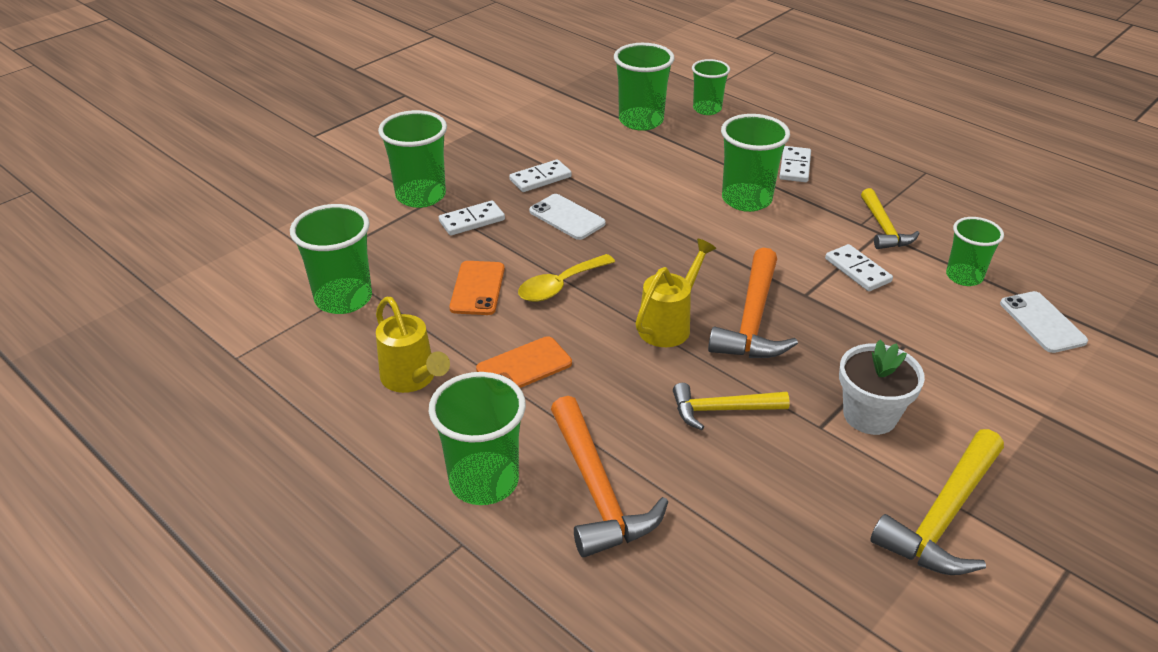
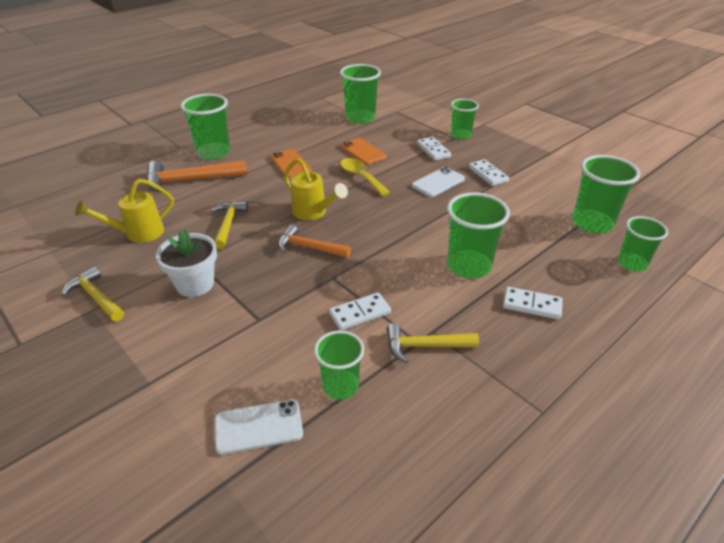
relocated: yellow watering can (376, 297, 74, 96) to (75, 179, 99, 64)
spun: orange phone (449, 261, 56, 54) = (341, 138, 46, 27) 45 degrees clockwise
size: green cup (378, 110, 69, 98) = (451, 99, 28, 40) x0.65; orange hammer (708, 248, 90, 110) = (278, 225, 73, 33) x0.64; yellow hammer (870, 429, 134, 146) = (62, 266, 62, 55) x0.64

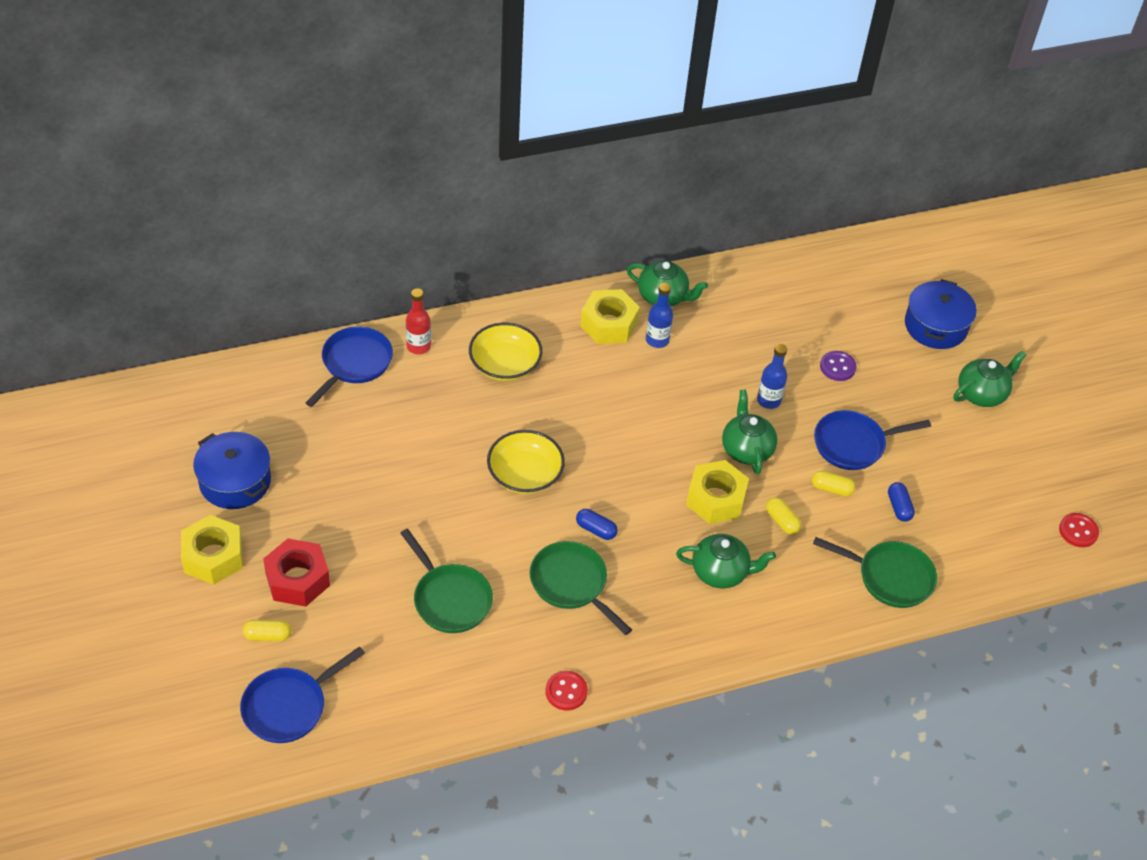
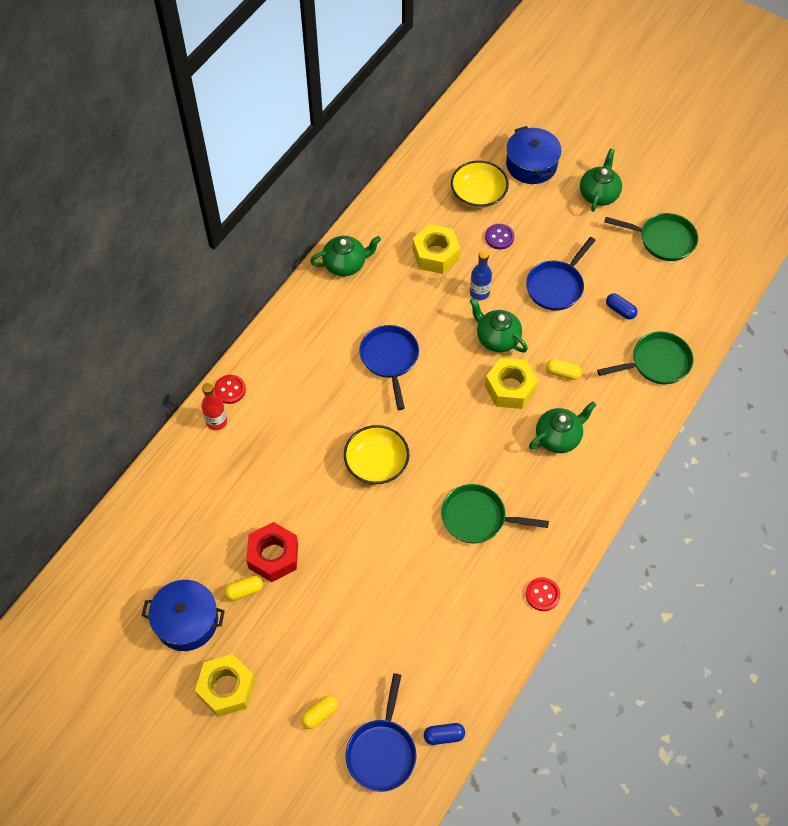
missing: blue bottle (646, 283, 27, 65)
relocated: yellow nut (580, 289, 60, 55) to (413, 224, 47, 50); yellow bowl (469, 323, 73, 58) to (451, 160, 58, 48); blue pan (306, 326, 87, 81) to (359, 325, 60, 85); yellow capsule (812, 471, 43, 25) to (224, 576, 39, 25); blue capsule (576, 509, 42, 31) to (424, 723, 41, 22); red button (1059, 513, 40, 34) to (214, 375, 32, 29); green pan (400, 529, 93, 104) to (604, 213, 94, 48); red nut (263, 538, 67, 69) to (246, 522, 52, 60)

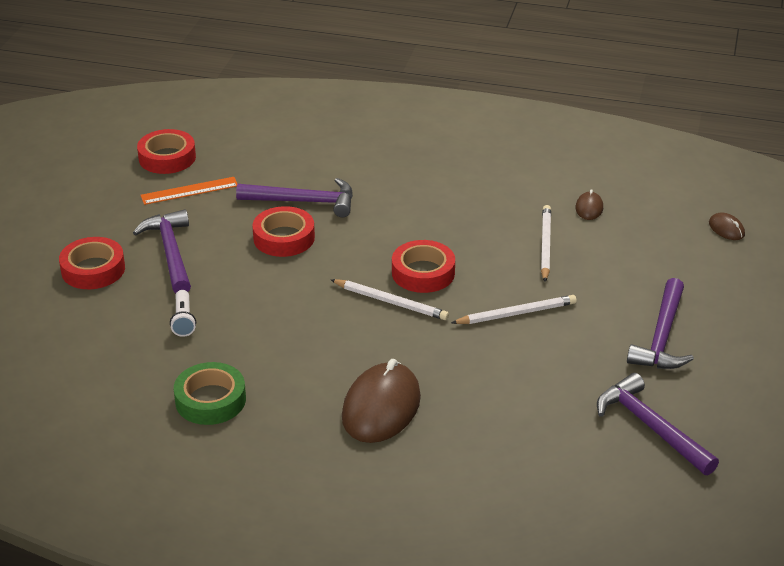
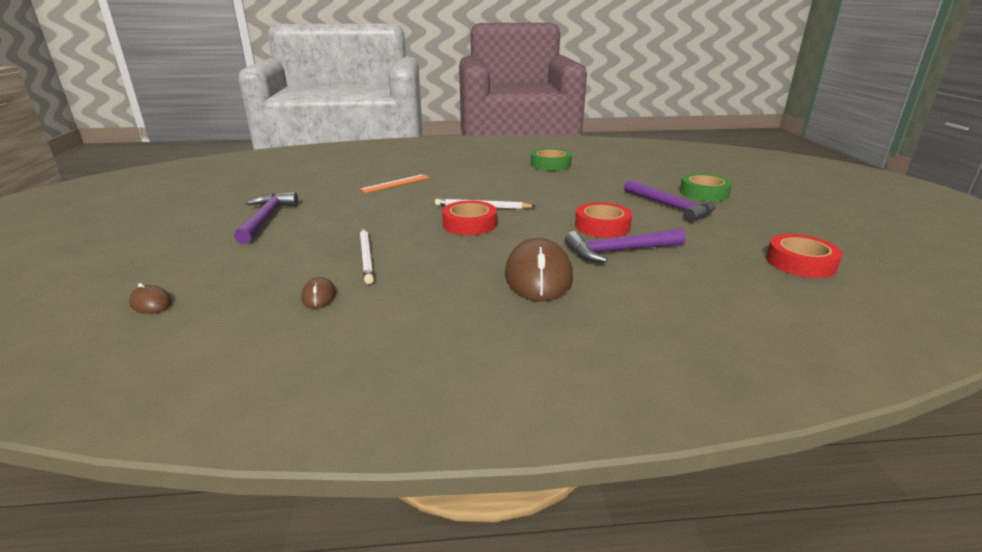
missing: white flashlight (170, 290, 26, 47); white pencil (451, 295, 126, 29); purple hammer (597, 373, 122, 102)
relocated: orange ruler (140, 177, 98, 28) to (360, 174, 70, 19); brown mouse (342, 359, 79, 84) to (505, 238, 68, 63)
colour: red tape (59, 237, 66, 52) to green tape (680, 173, 52, 29)

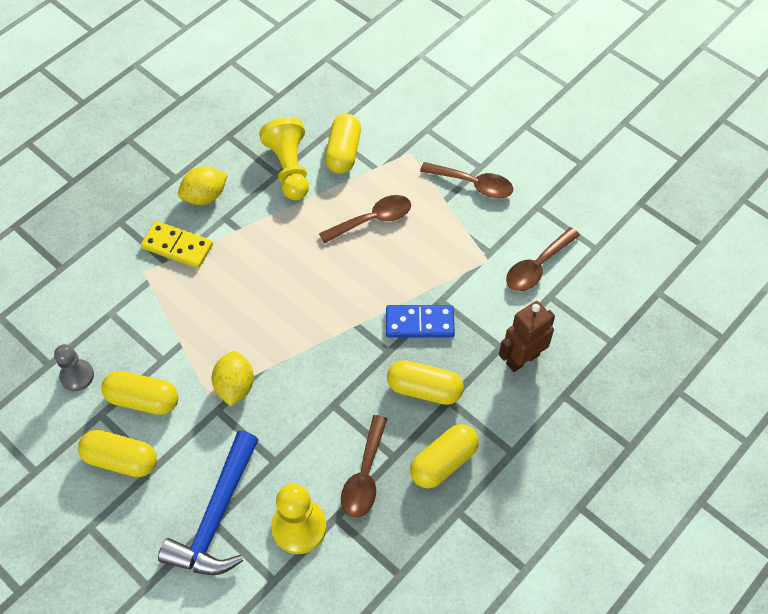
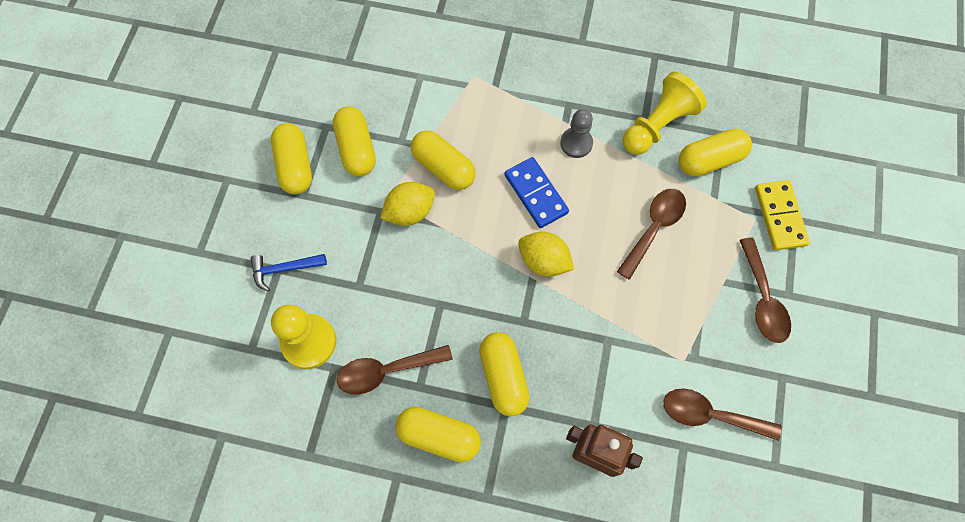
appeared: yellow capsule (411, 130, 65, 60)
relocated: yellow lemon (178, 166, 50, 39) to (518, 232, 56, 45); yellow domino (141, 221, 72, 47) to (755, 180, 55, 70); blue domino (386, 305, 69, 32) to (504, 157, 65, 71); grey pawn (54, 344, 40, 47) to (560, 109, 33, 49)
spun: brown spoon (319, 195, 92, 48) = (617, 189, 69, 91) 90 degrees counterclockwise
size: blue hammer (158, 431, 100, 144) = (251, 254, 76, 38) x0.51

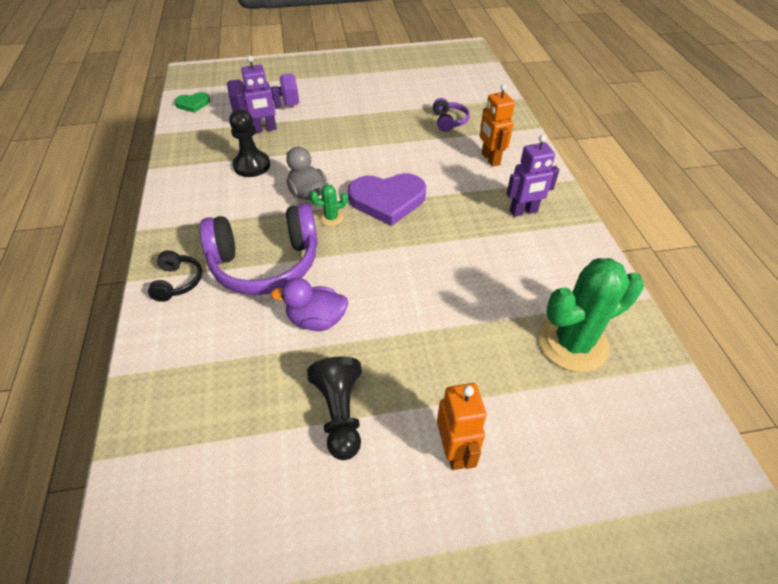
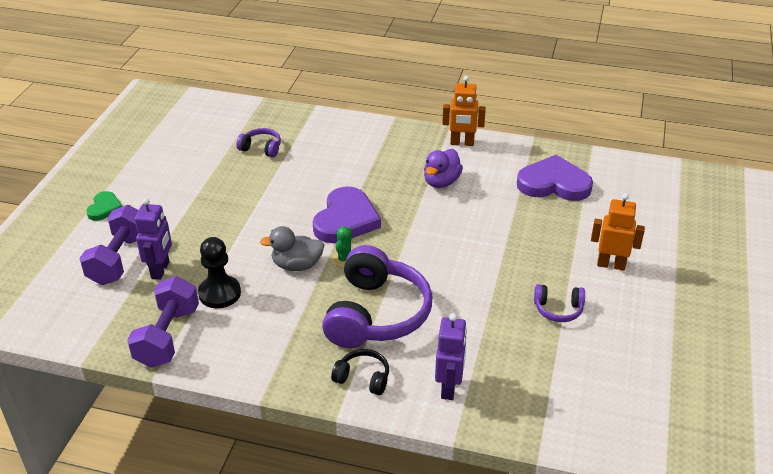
appeared: purple dumbbell (127, 276, 72, 92)
relocated: orange robot (480, 84, 35, 83) to (442, 76, 44, 70); green heart (174, 92, 36, 21) to (86, 191, 36, 30); purple robot (506, 135, 53, 82) to (435, 313, 32, 87); purple duck (271, 278, 77, 53) to (424, 149, 39, 39)
exchanged: green cactus (539, 258, 105, 114) to purple heart (517, 155, 76, 46); black pawn (307, 356, 55, 104) to purple headphones (534, 284, 51, 38)

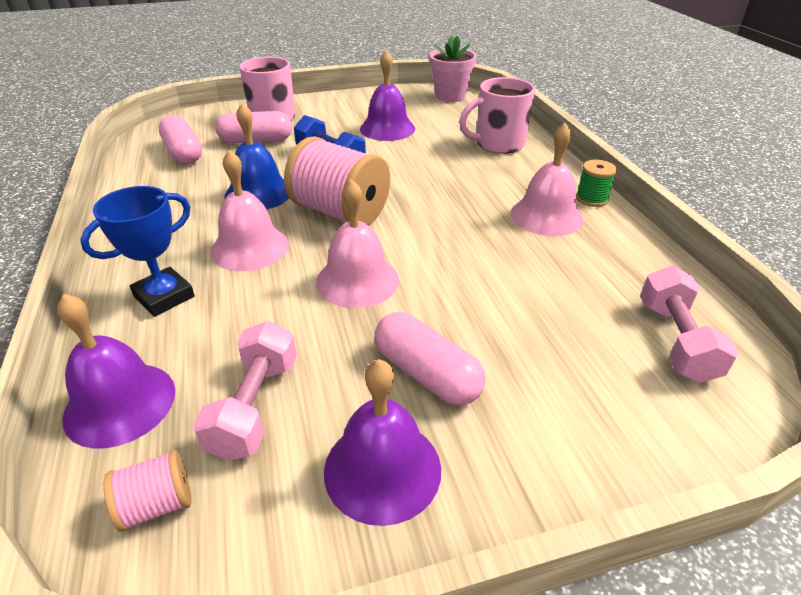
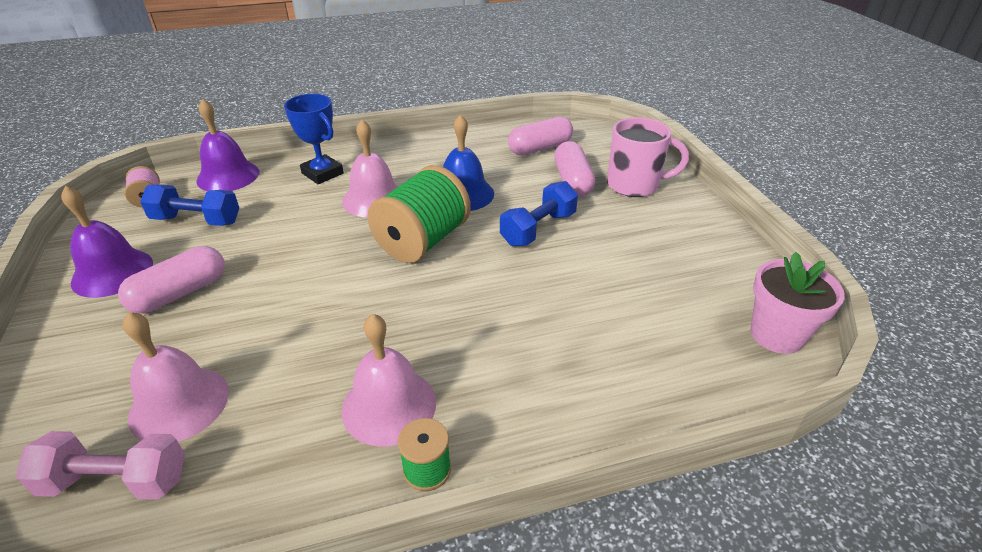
missing: purple bell (360, 50, 55, 91); pink mug (459, 77, 76, 77)
relocated: pink bell (316, 179, 83, 129) to (123, 312, 106, 130)
colour: pink spool (284, 136, 106, 89) to green spool (367, 165, 104, 98); pink dumbbell (193, 321, 104, 140) to blue dumbbell (140, 184, 99, 42)

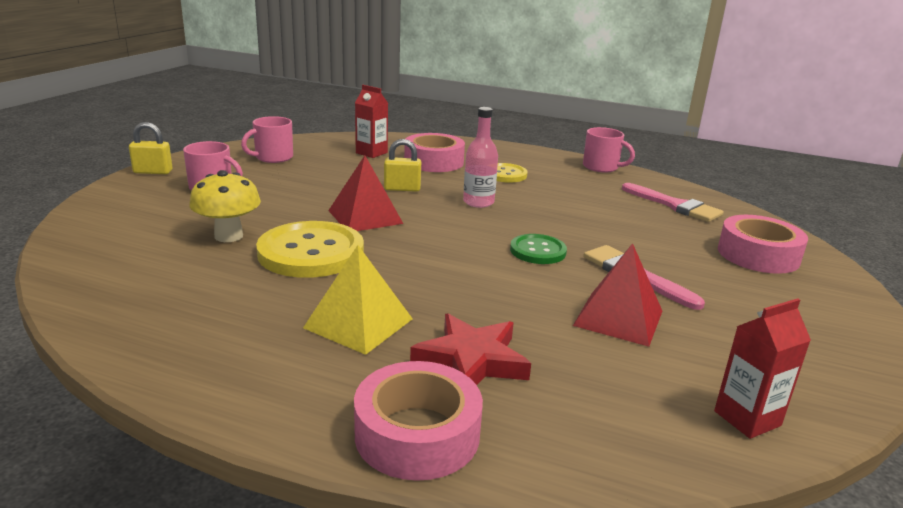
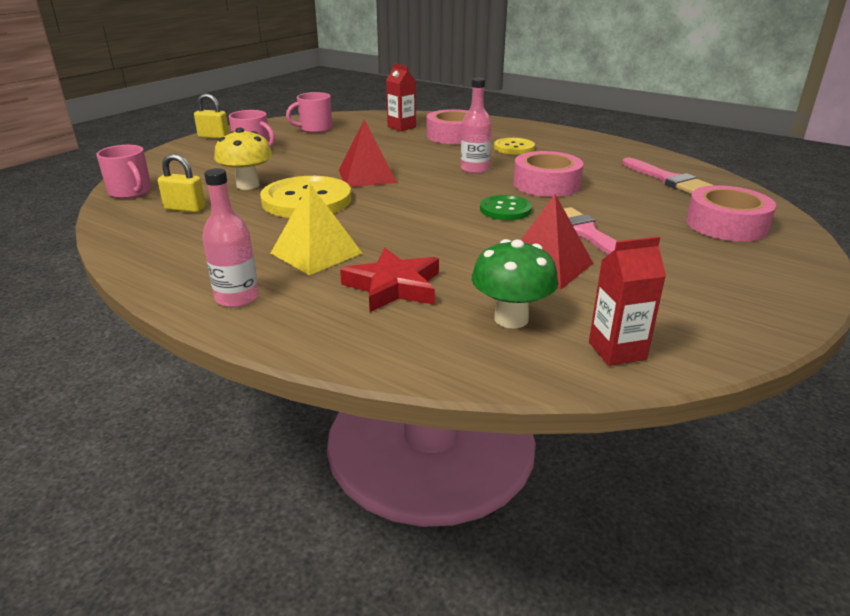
appeared: pink bottle (202, 168, 57, 139); green mushroom (472, 239, 86, 90)
relocated: pink mug (583, 127, 52, 45) to (96, 145, 56, 54); yellow padlock (384, 139, 37, 53) to (158, 154, 48, 59); pink tape (354, 361, 129, 120) to (513, 151, 70, 46)

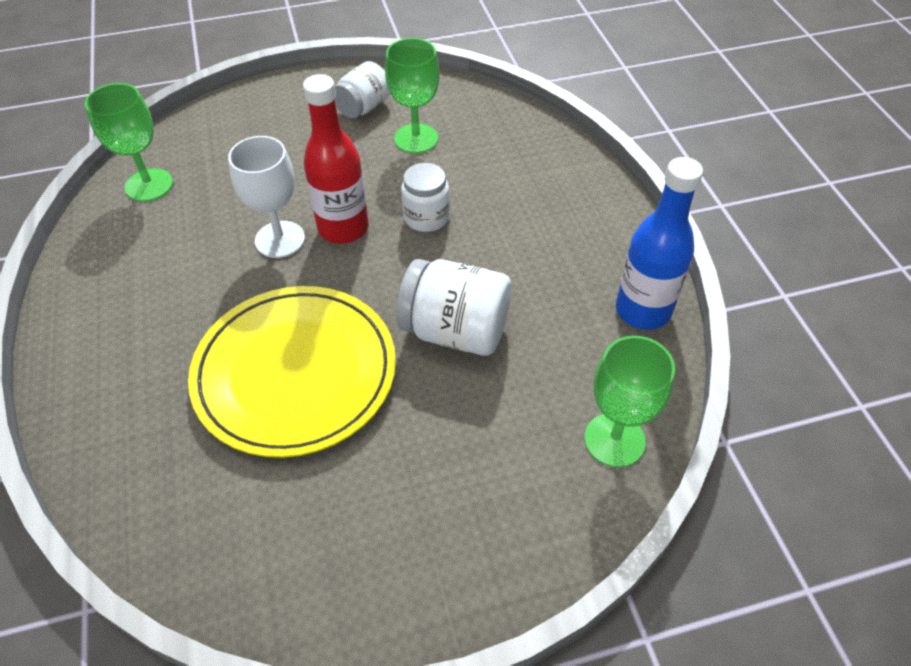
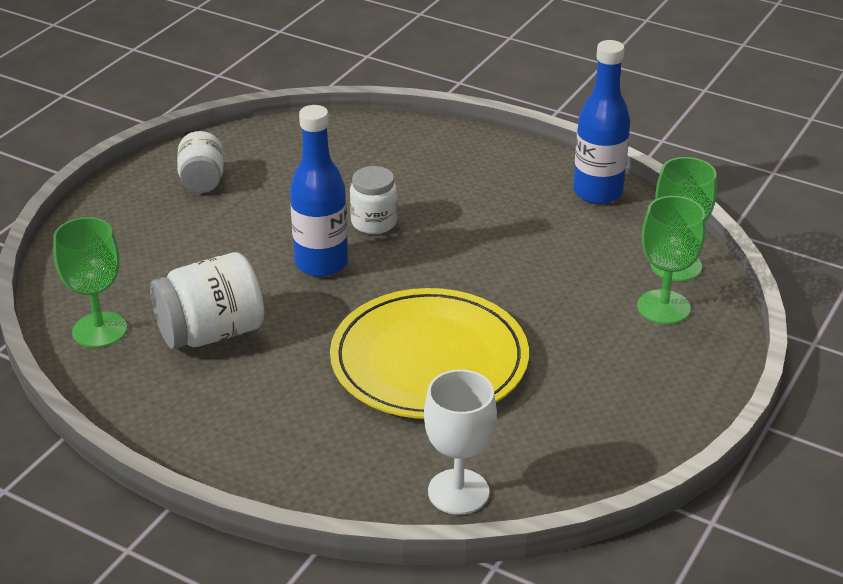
relocated: green goblet (385, 38, 55, 115) to (637, 196, 68, 128); white goblet (228, 136, 77, 122) to (424, 369, 73, 146); white jar (396, 259, 115, 97) to (150, 252, 114, 97)
colour: red bottle (303, 74, 66, 170) to blue bottle (290, 105, 58, 172)

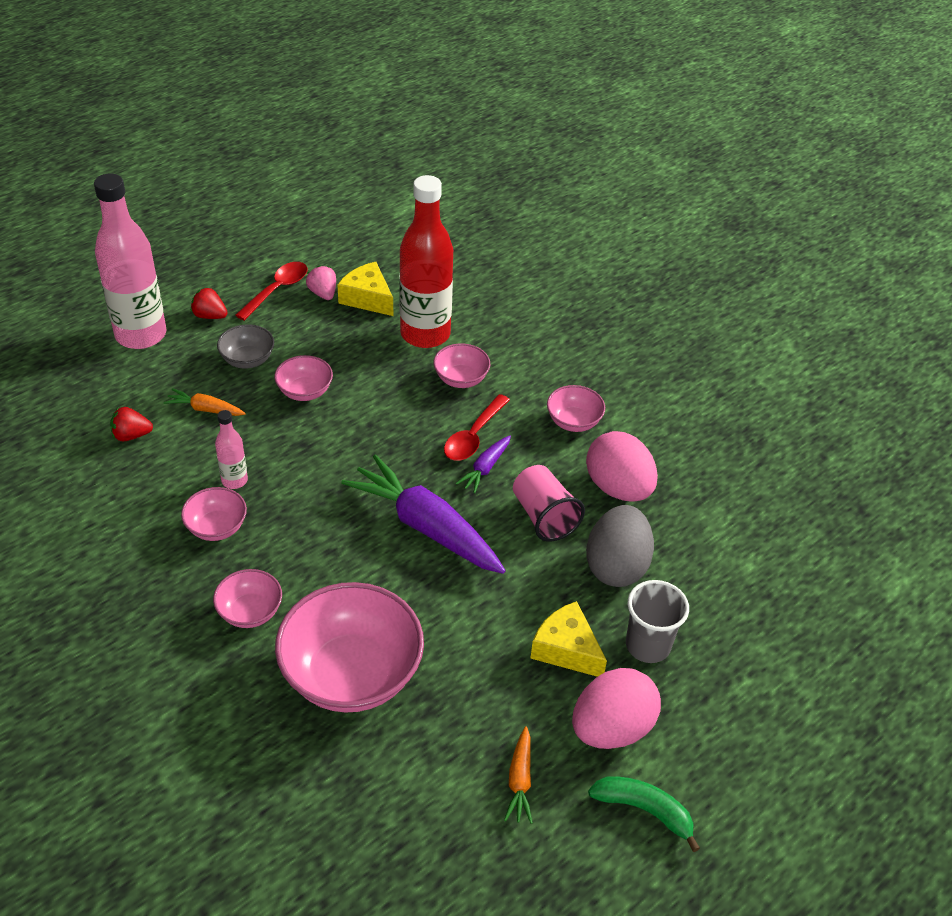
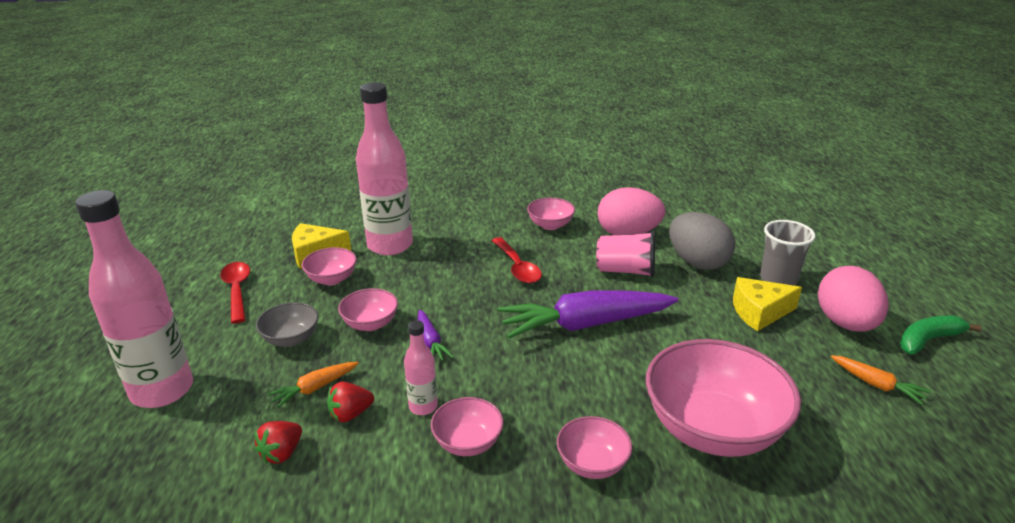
missing: pink strawberry (306, 265, 30, 35)
relocated: red strawberry (191, 287, 37, 32) to (327, 382, 47, 40); pink bowl (434, 344, 56, 44) to (302, 247, 55, 38); purple carrot (455, 435, 56, 58) to (418, 310, 36, 51)
colour: red bottle (399, 175, 54, 173) to pink bottle (356, 82, 57, 173)

